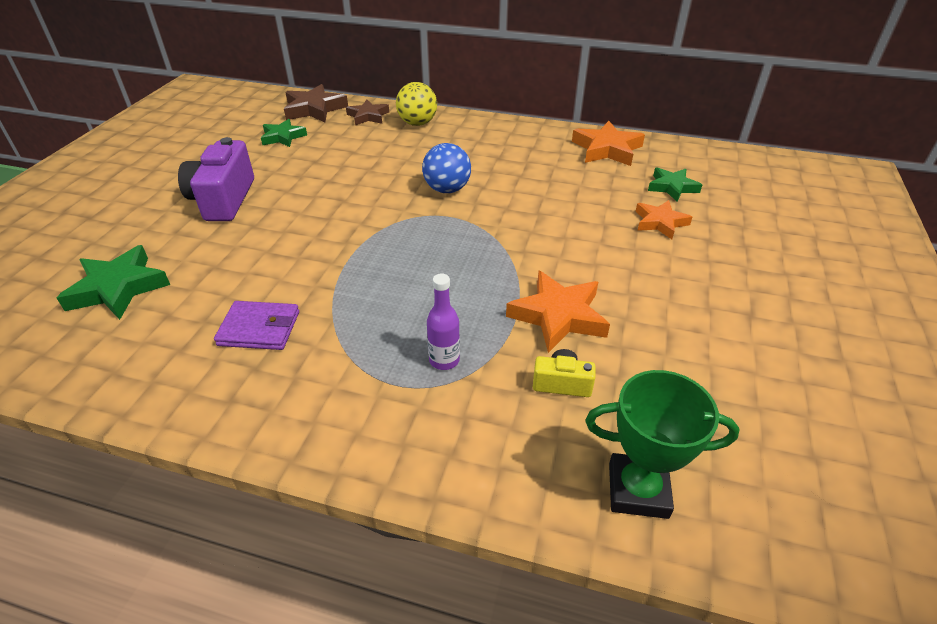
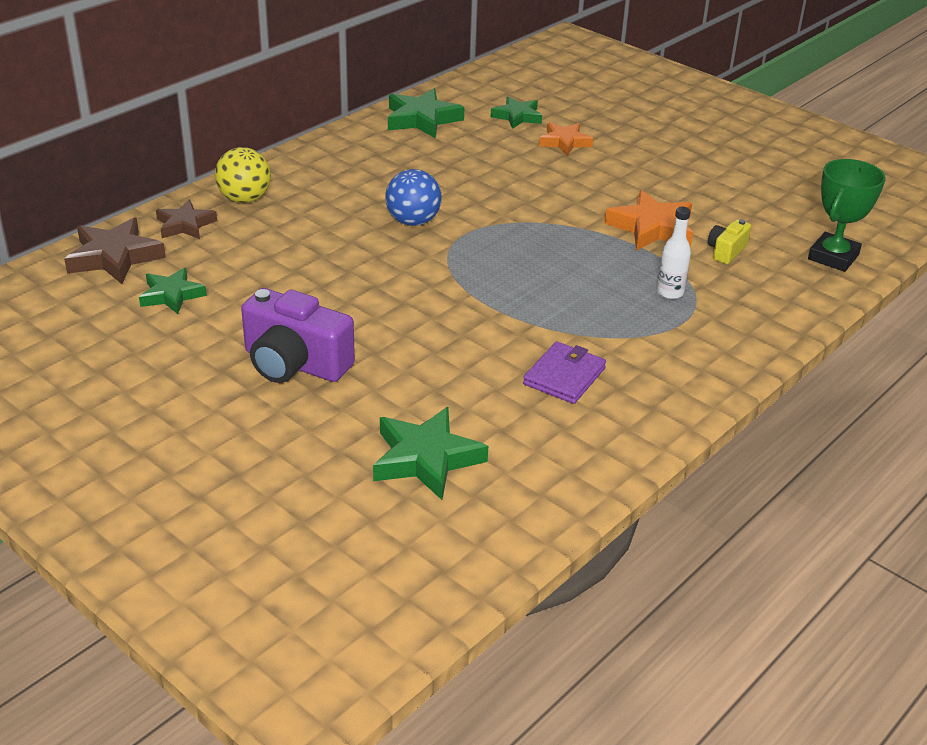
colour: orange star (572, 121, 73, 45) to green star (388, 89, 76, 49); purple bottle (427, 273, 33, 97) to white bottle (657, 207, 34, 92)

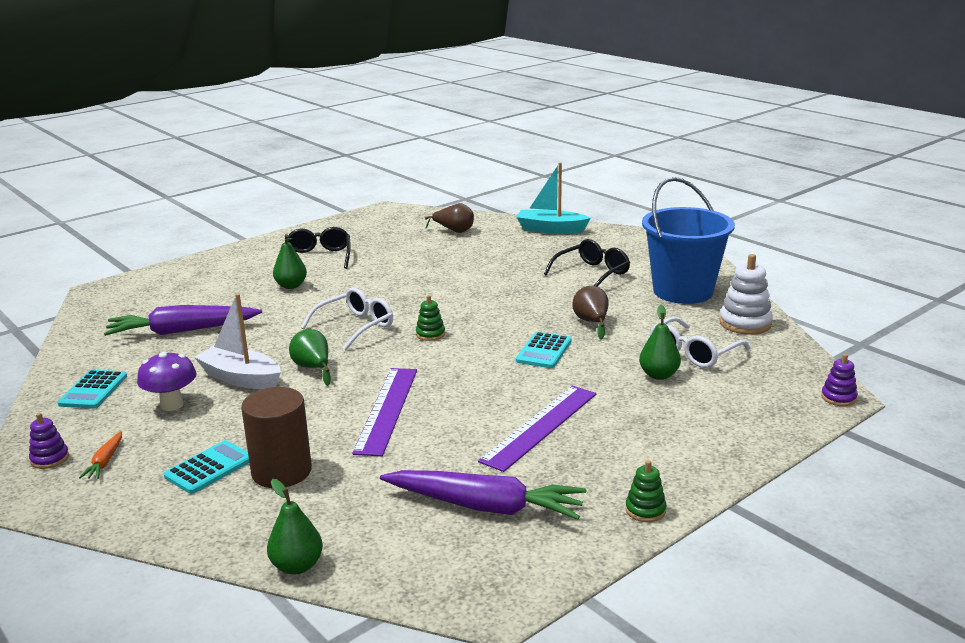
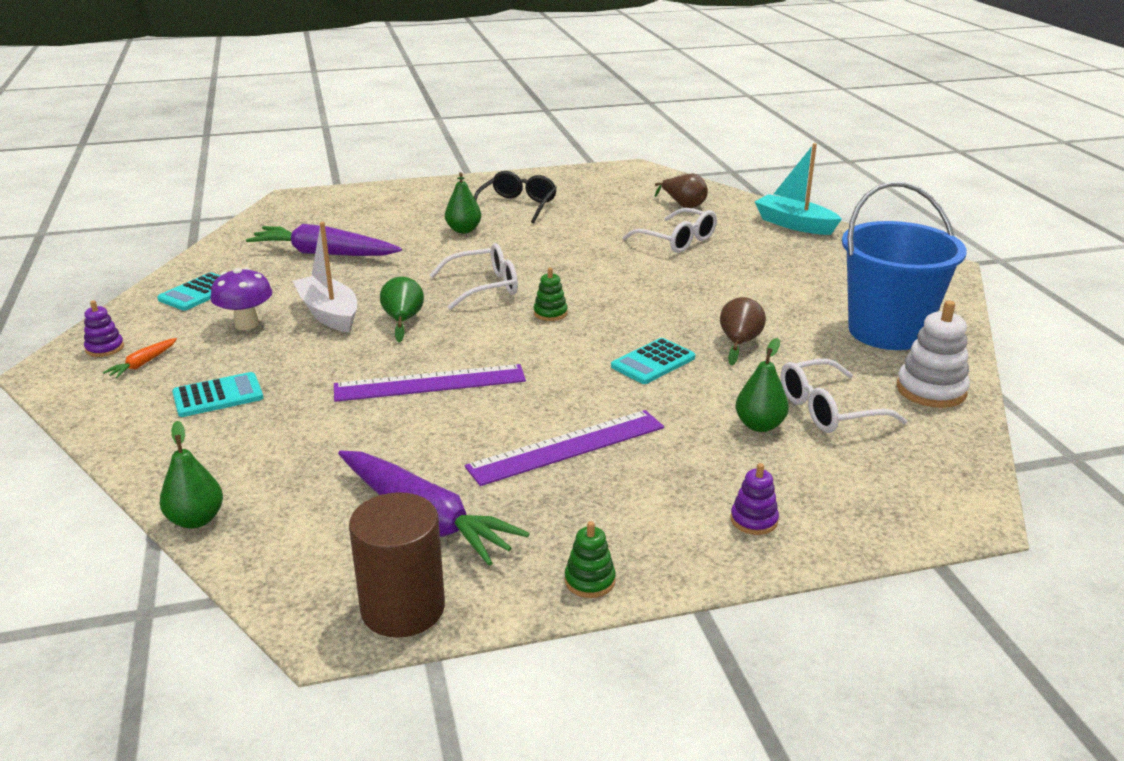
missing: black glasses (544, 239, 86, 48)
appeared: white glasses (622, 208, 95, 45)
relocated: purple stacking toy (821, 354, 37, 52) to (731, 463, 48, 72); brown cylinder (241, 387, 71, 101) to (349, 492, 96, 146)
spun: purple ruler (352, 368, 65, 88) = (334, 364, 192, 38) 45 degrees clockwise

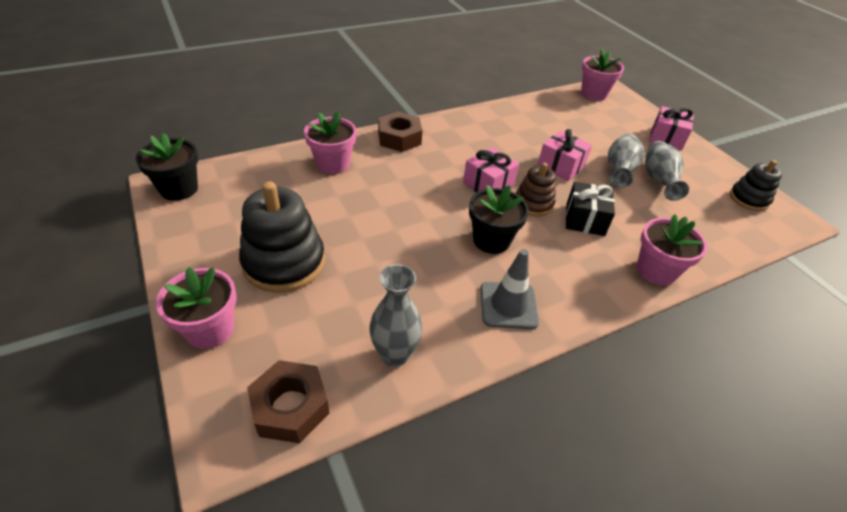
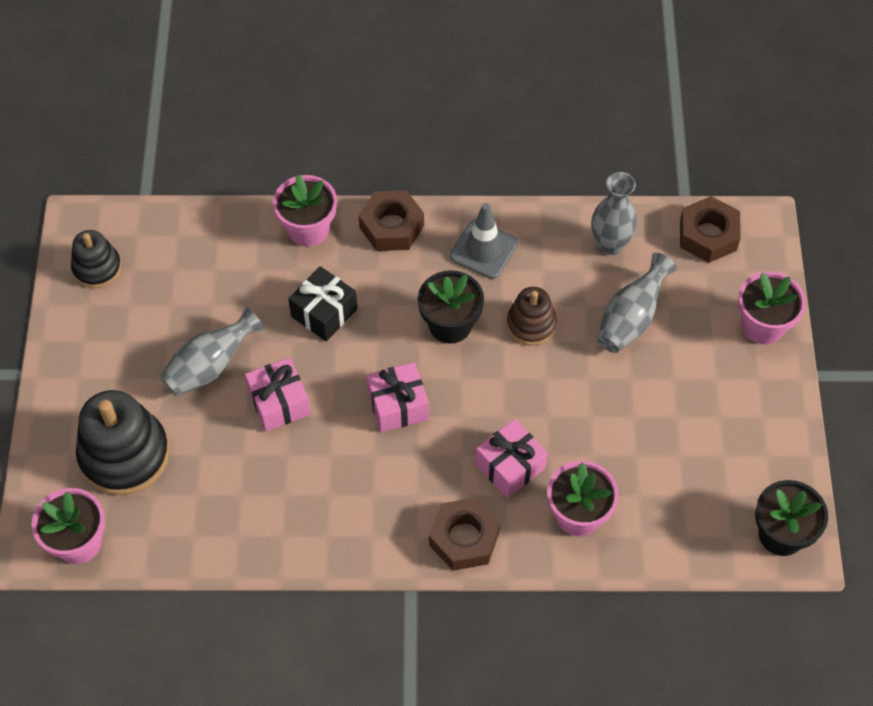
appeared: brown nut (359, 190, 65, 61)
relocated: pink gift (649, 106, 45, 45) to (475, 419, 73, 79); grey vase (645, 141, 44, 60) to (597, 253, 80, 100); brown stacking toy (516, 163, 40, 53) to (507, 287, 50, 59); black stacking toy (239, 181, 86, 112) to (76, 390, 93, 105)

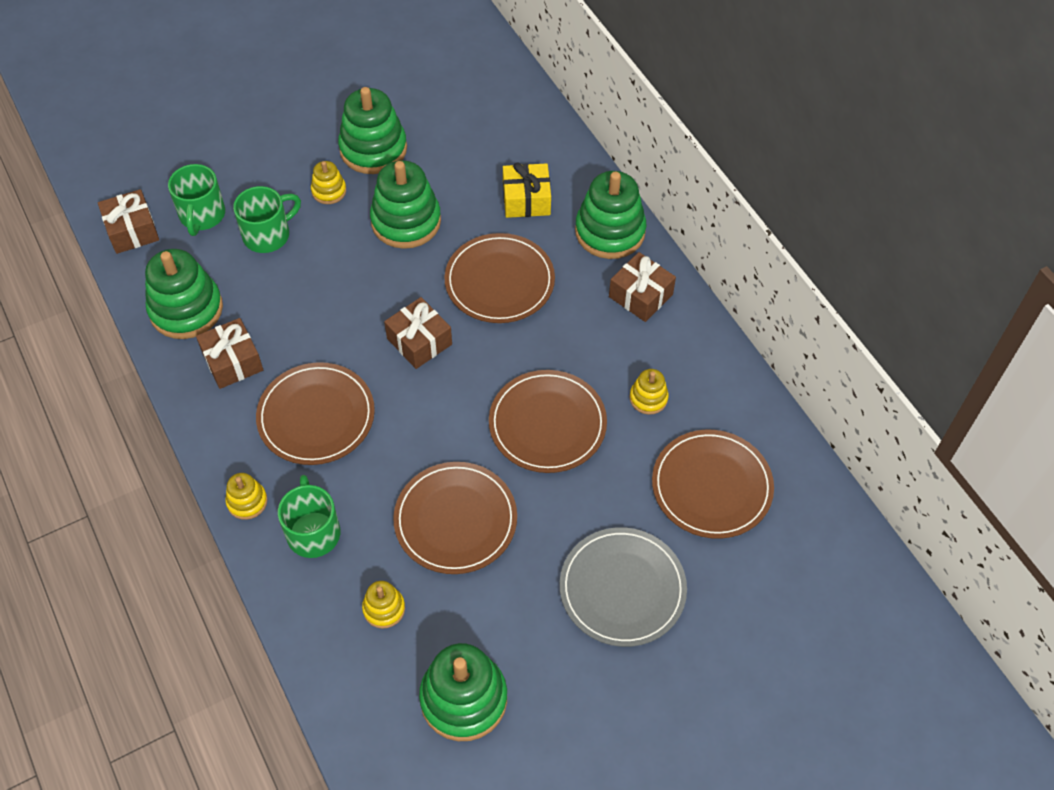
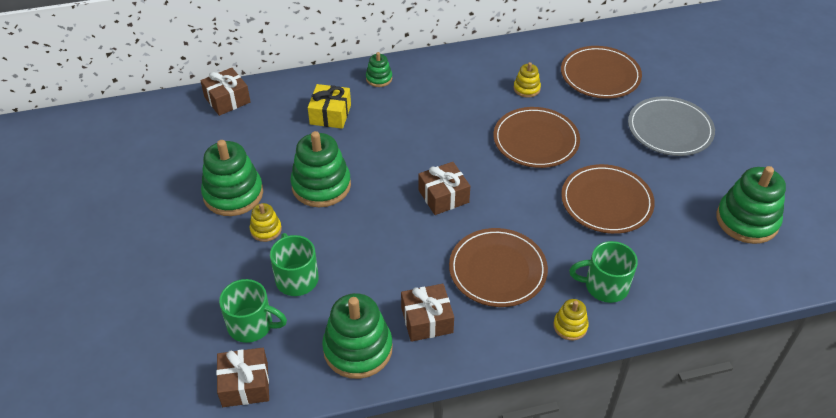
missing: brown plate (444, 233, 111, 90); yellow stacking toy (362, 581, 43, 48)
relocated: brown gift (609, 252, 67, 70) to (200, 68, 50, 48)
size: green stacking toy (575, 171, 71, 88) = (366, 52, 26, 35) x0.50

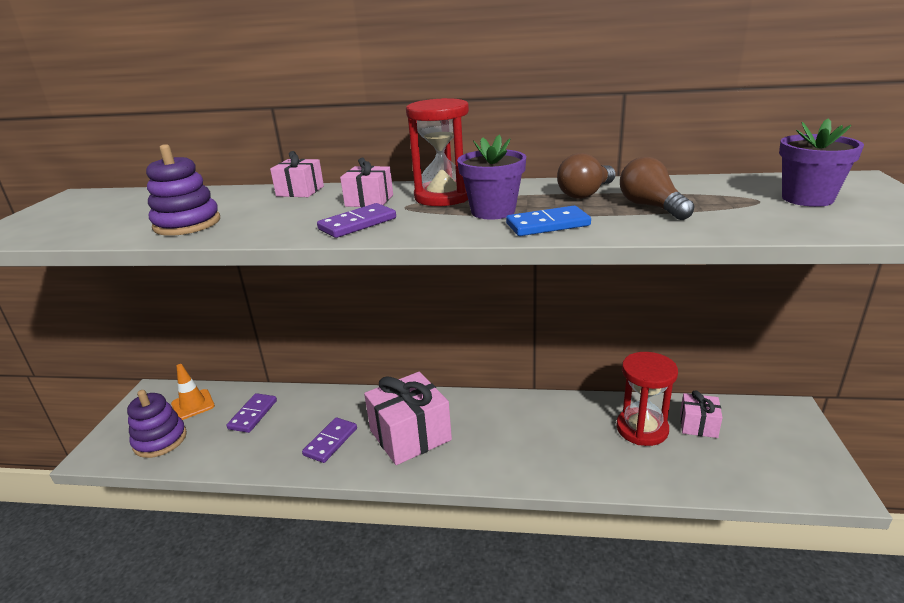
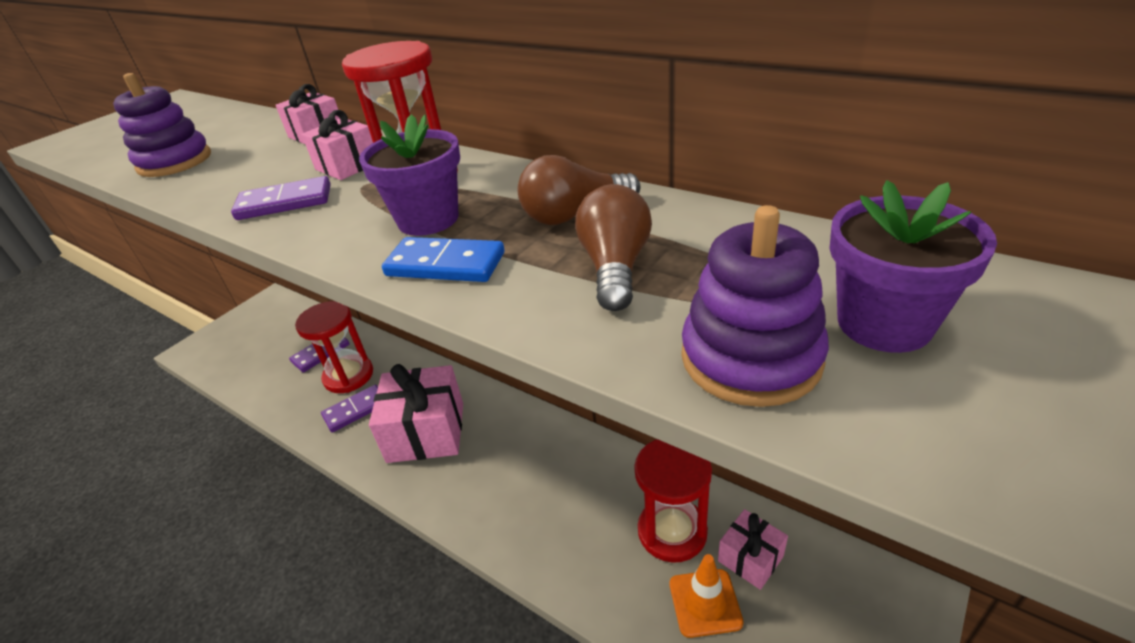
appeared: red hourglass (295, 301, 78, 92)
relocated: orange traffic cone (171, 364, 44, 56) to (670, 554, 74, 84); purple stacking toy (127, 390, 60, 68) to (681, 205, 148, 202)

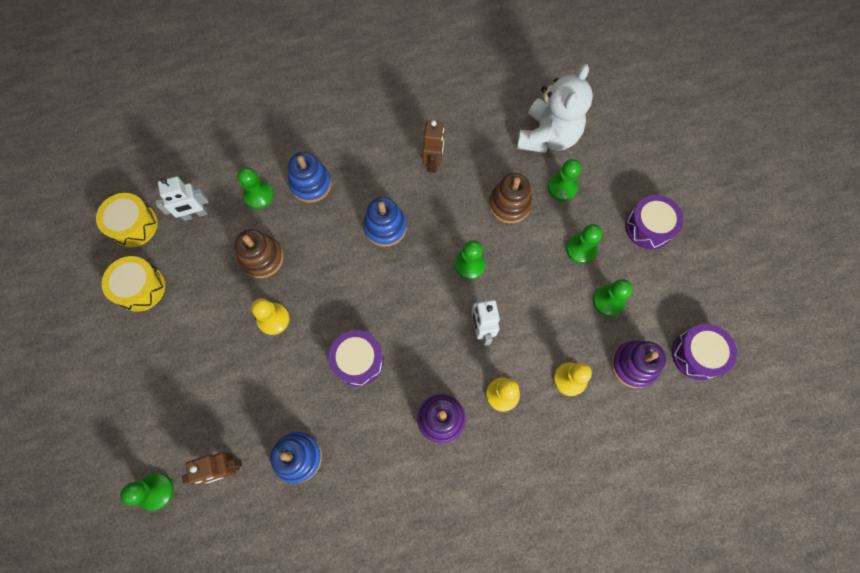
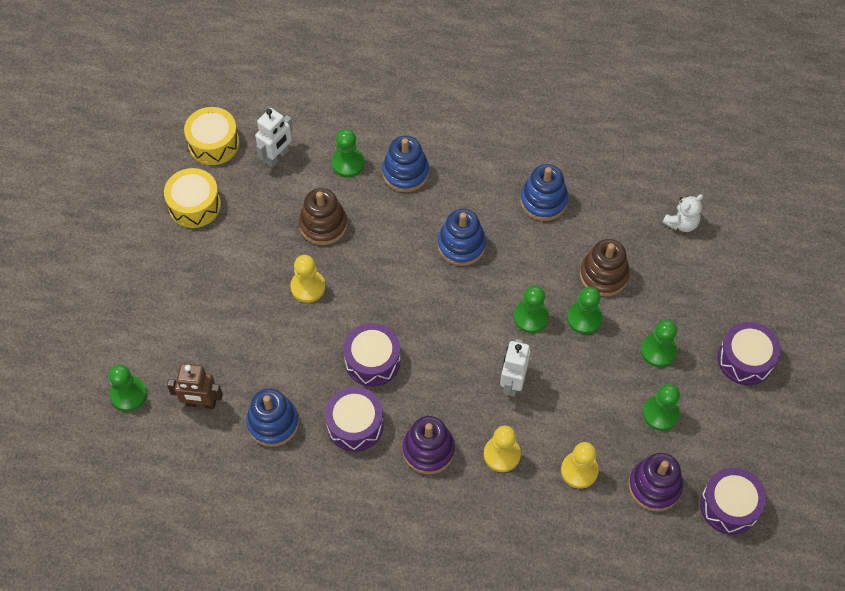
appeared: purple drum (325, 387, 59, 65)
relocated: green pawn (548, 159, 33, 42) to (567, 287, 36, 47)
exchanged: brown robot (422, 120, 22, 53) to blue stacking toy (520, 164, 48, 57)
spun: white robot (155, 176, 53, 45) = (255, 108, 38, 59) 60 degrees counterclockwise
size: white teddy bear (517, 64, 76, 89) = (662, 194, 41, 38) x0.46

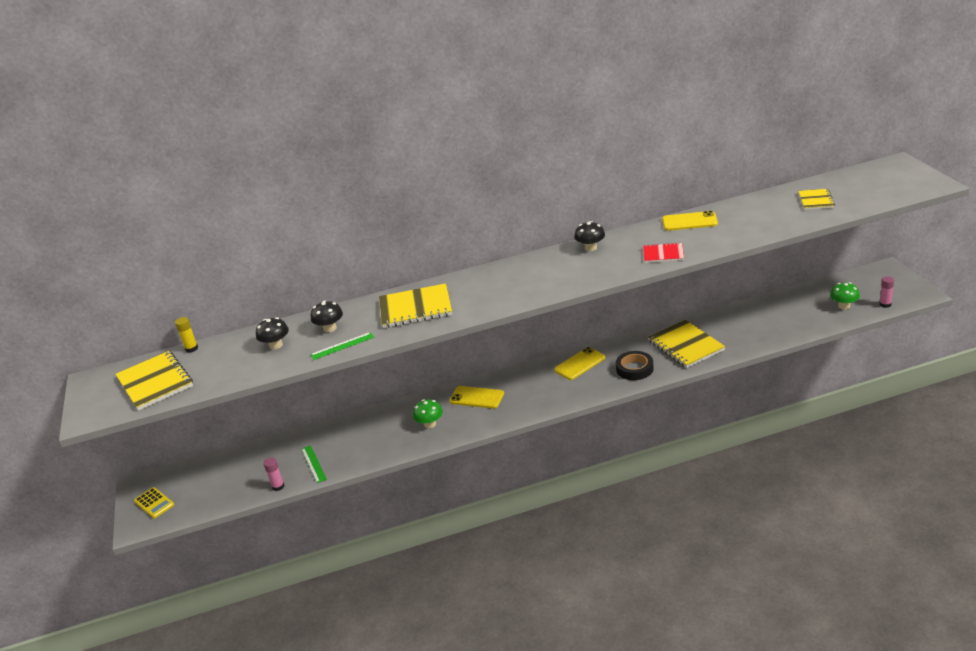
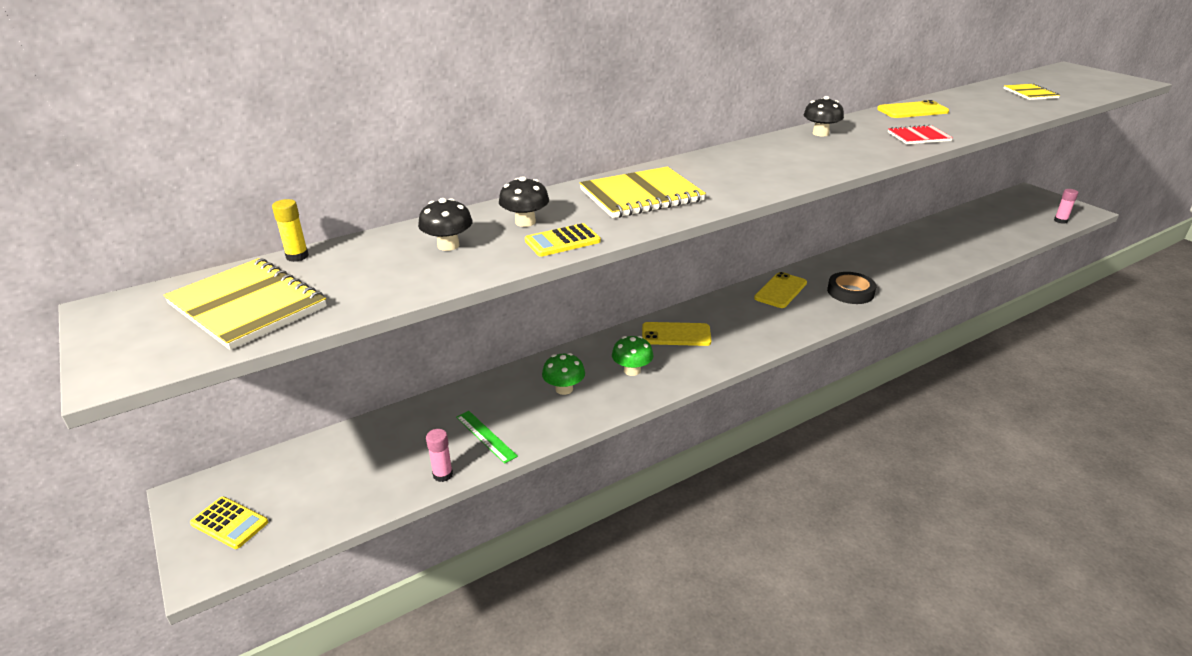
missing: yellow notebook (648, 320, 78, 48)
relocated: green mushroom (830, 282, 30, 27) to (542, 353, 43, 42)
exchanged: green ruler (310, 332, 64, 28) to yellow calculator (525, 223, 76, 34)

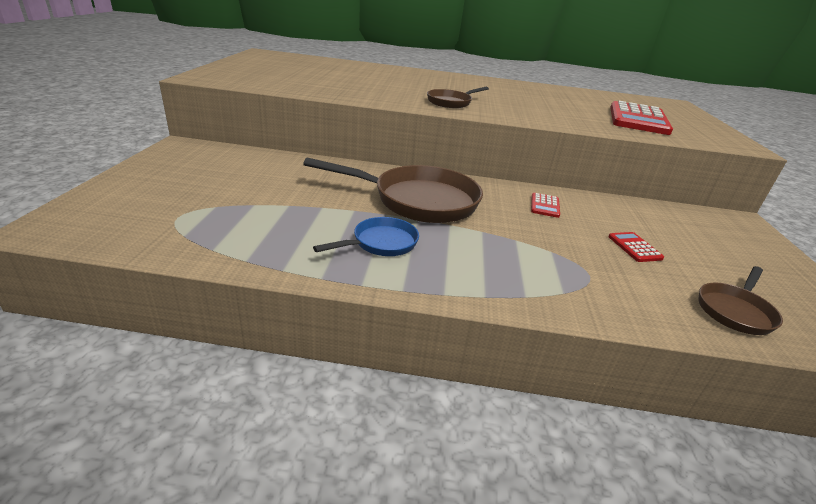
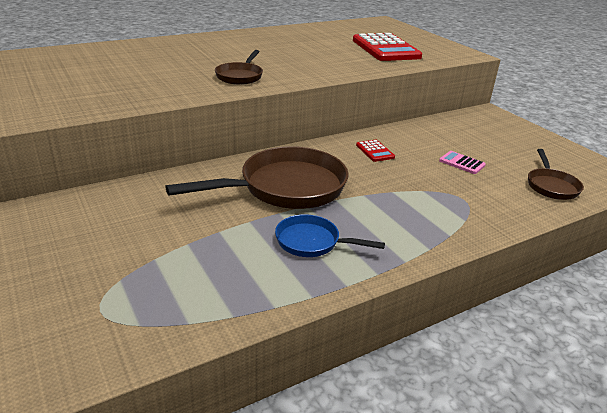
colour: red calculator (608, 232, 56, 30) to pink calculator (439, 151, 47, 23)
spun: blue pan (313, 217, 106, 39) = (275, 214, 110, 43) 90 degrees counterclockwise

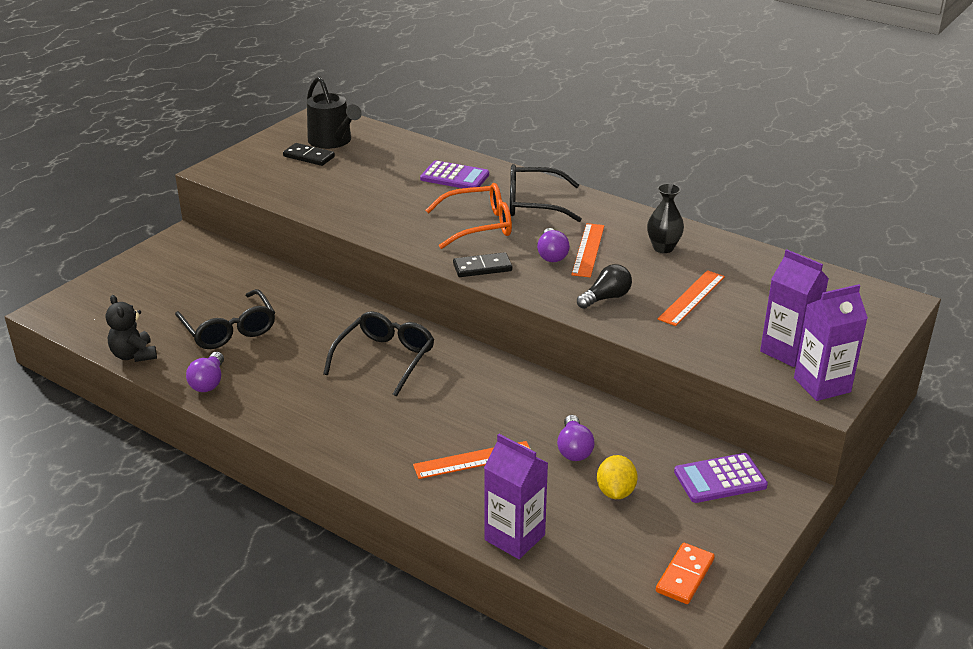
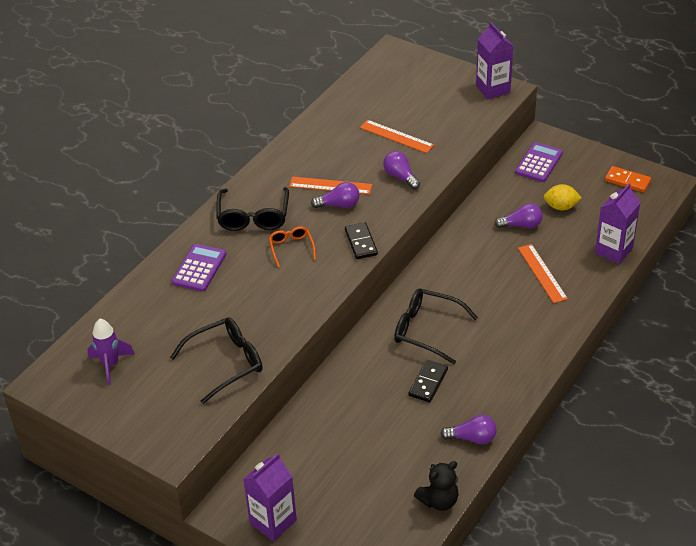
missing: black vase (647, 183, 37, 70)
relocated: black domino (283, 143, 52, 23) to (409, 360, 39, 43); purple carton (760, 249, 69, 118) to (243, 453, 54, 88); black glasses (175, 289, 100, 60) to (170, 317, 93, 87)
exchanged: black watering can (307, 76, 55, 73) to purple rocket (87, 319, 48, 66)
colour: black light bulb (577, 264, 55, 45) to purple light bulb (383, 151, 37, 38)
spun: purple calculator (674, 453, 94, 50) = (515, 142, 48, 40) 135 degrees counterclockwise
size: orange glasses (426, 183, 86, 66) = (269, 226, 47, 41) x0.58

